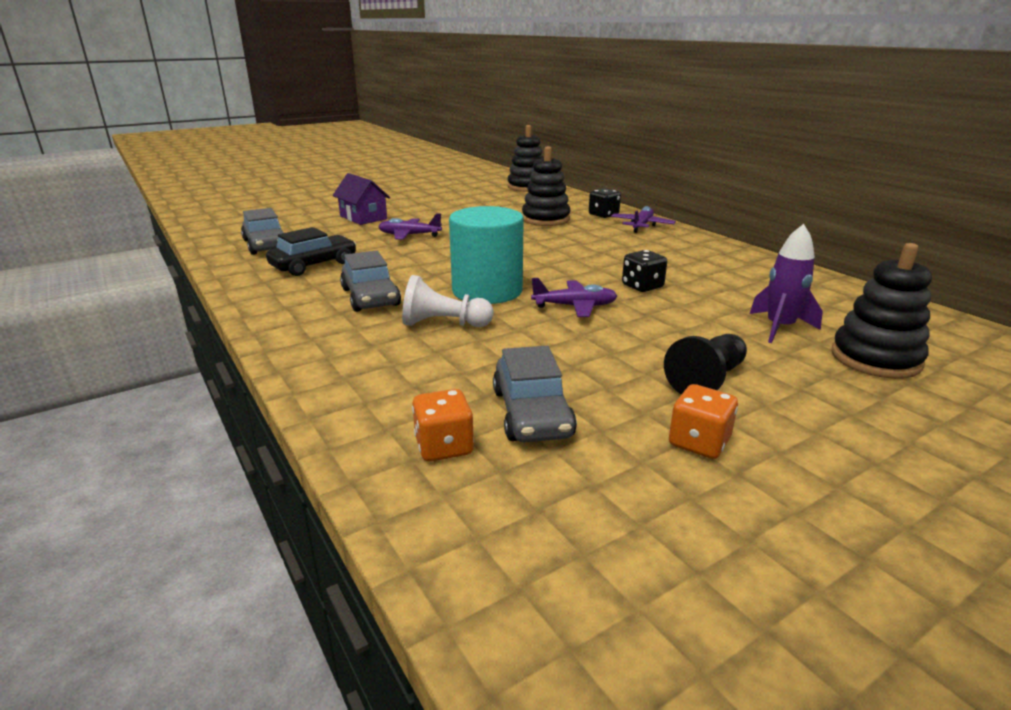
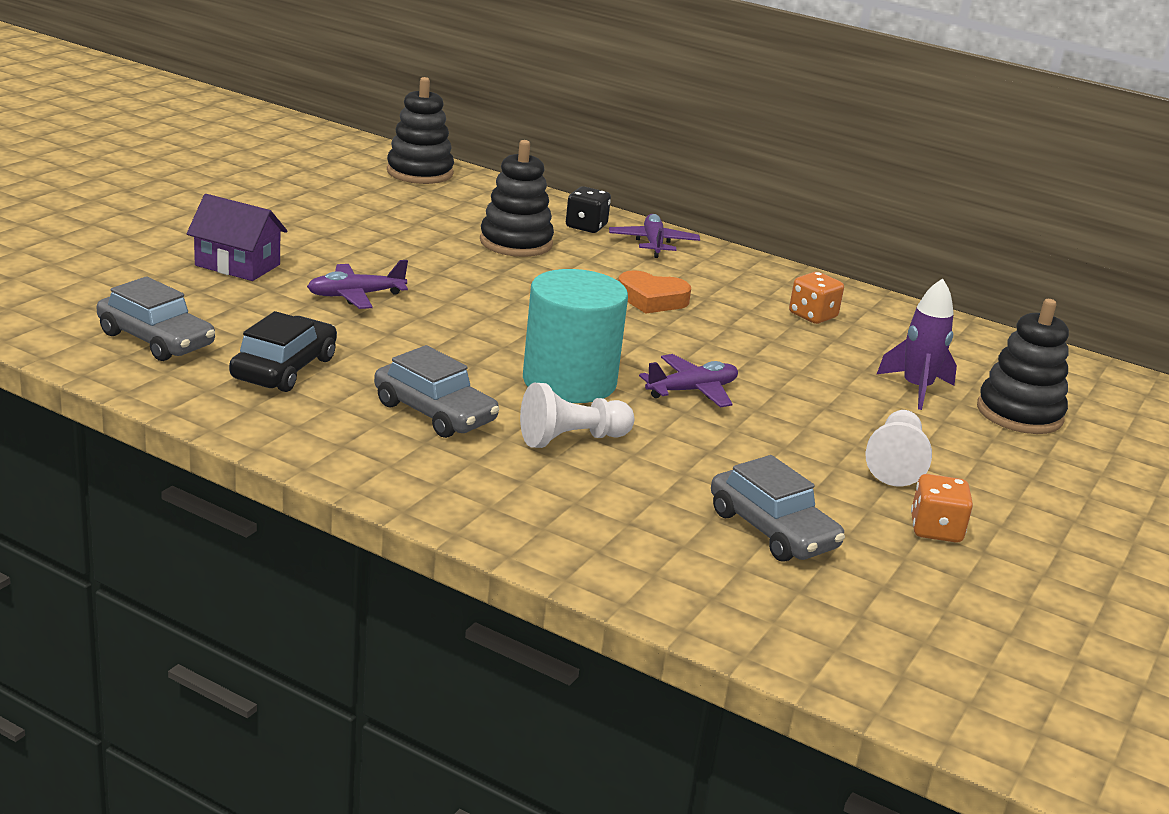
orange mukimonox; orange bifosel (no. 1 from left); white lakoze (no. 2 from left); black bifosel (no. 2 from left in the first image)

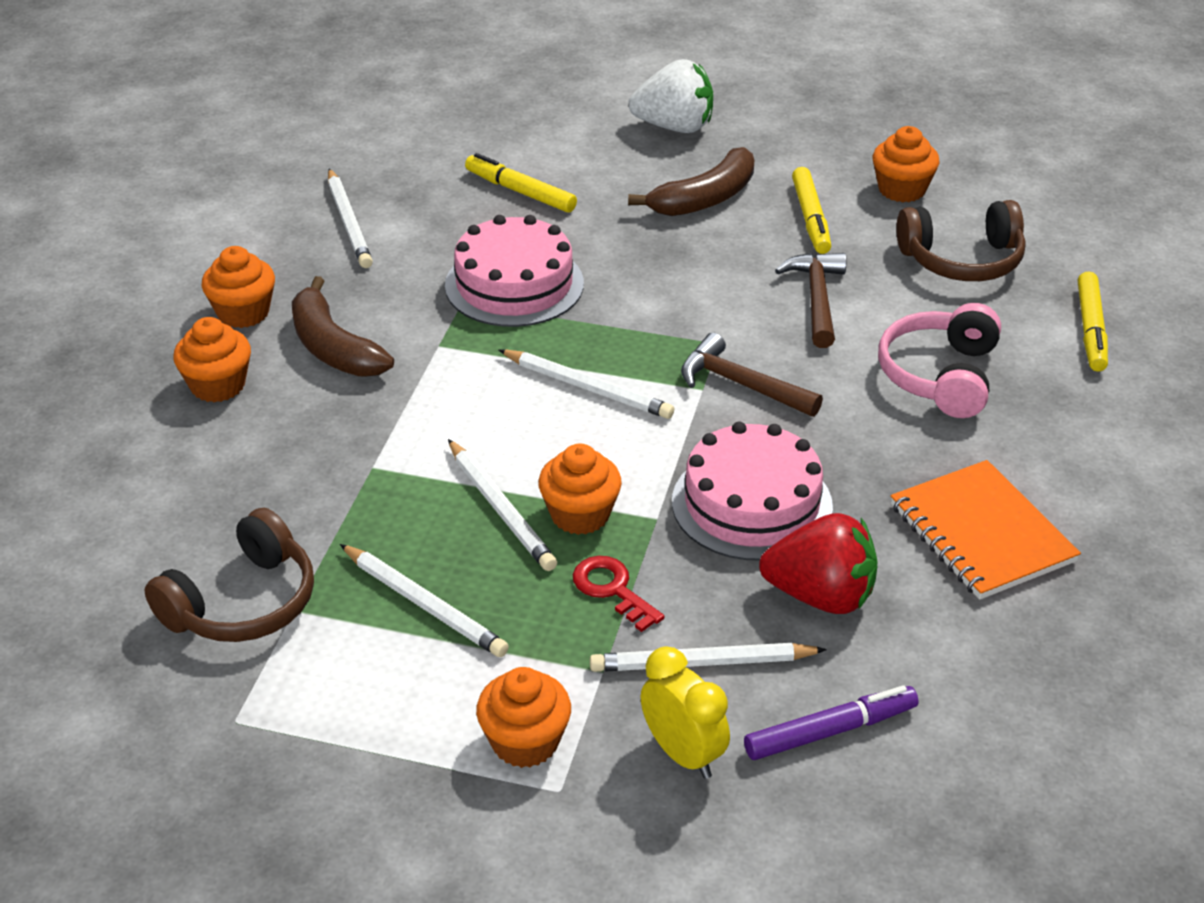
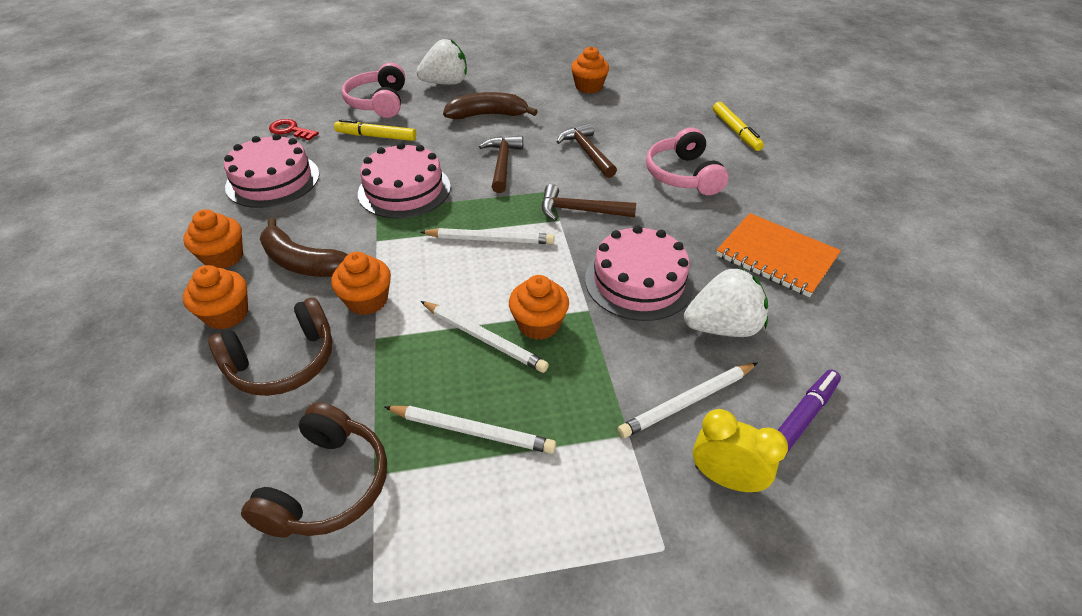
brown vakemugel (no. 1 from left); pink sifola (no. 1 from left); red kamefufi; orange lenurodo (no. 3 from left); pink vakemugel (no. 1 from left); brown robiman (no. 2 from left); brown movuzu (no. 1 from left); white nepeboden (no. 2 from left); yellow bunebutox (no. 2 from left in the first image)

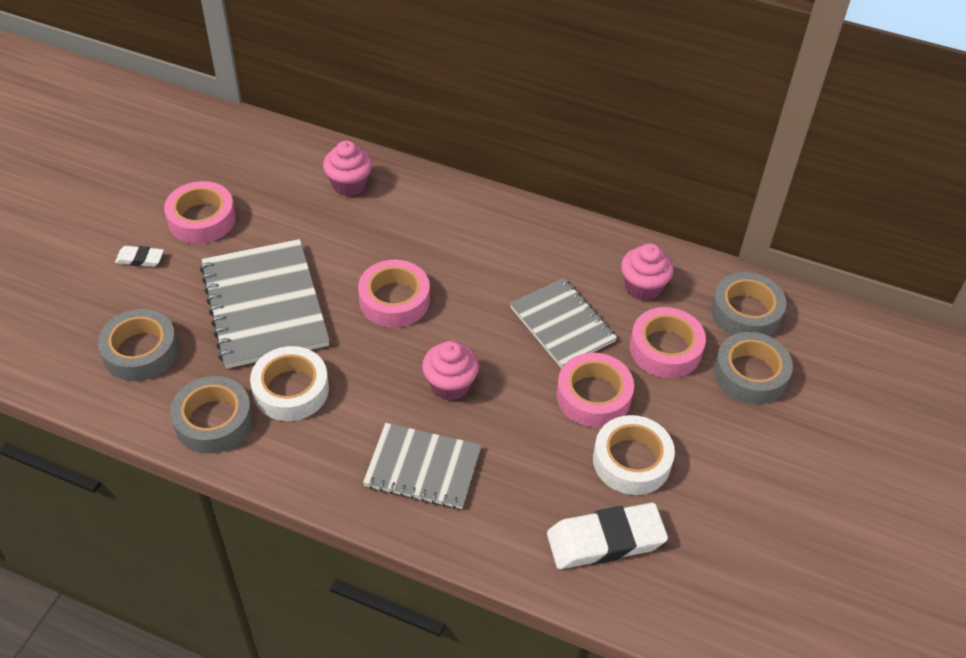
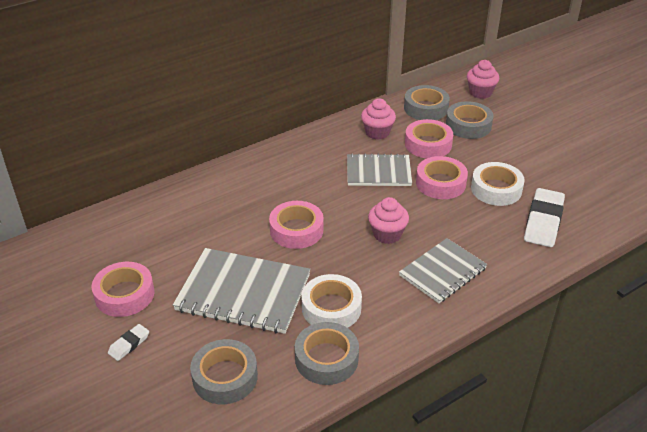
pink lenurodo (no. 3 from left)

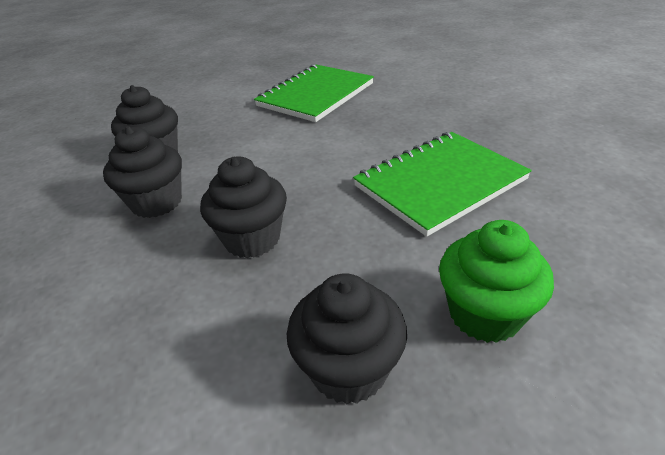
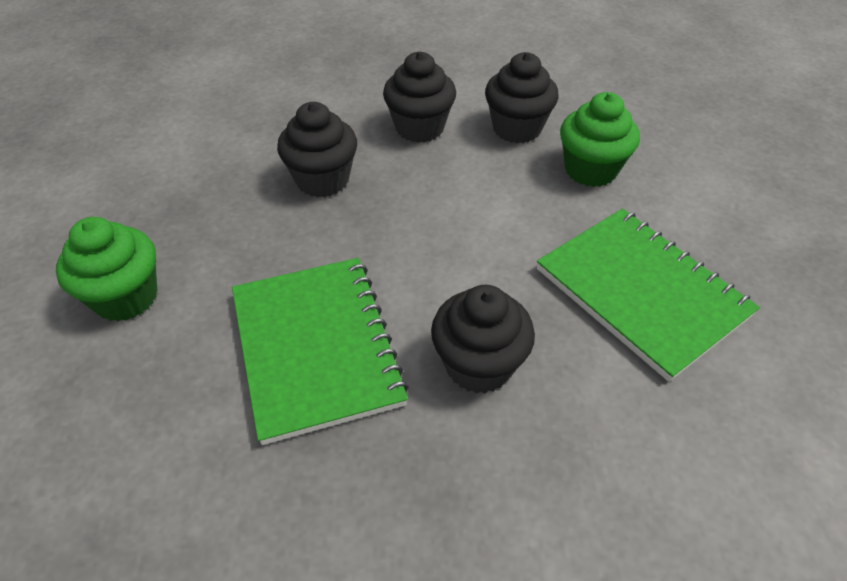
black lenurodo (no. 3 from left); green lenurodo (no. 2 from left)

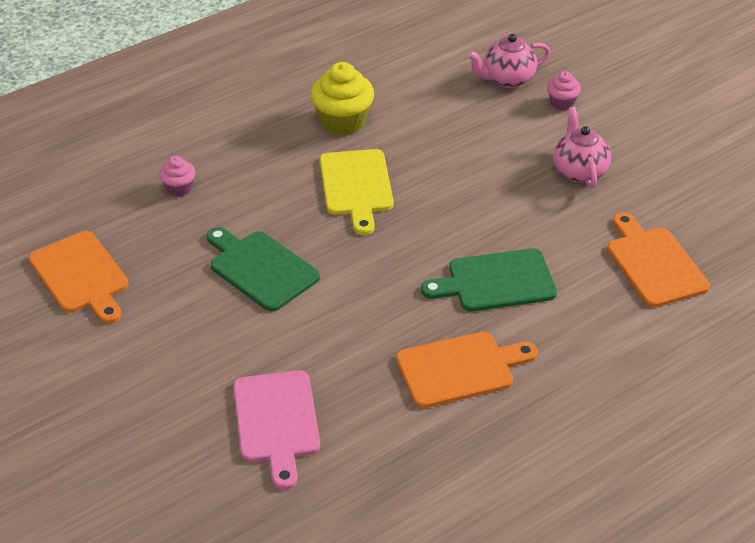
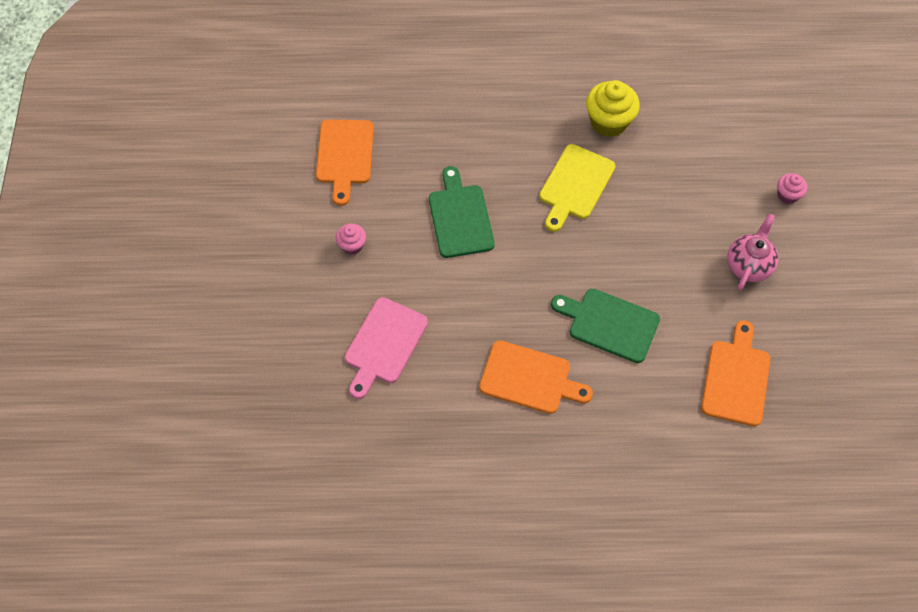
pink lenurodo (no. 1 from left); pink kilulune (no. 1 from left in the first image)

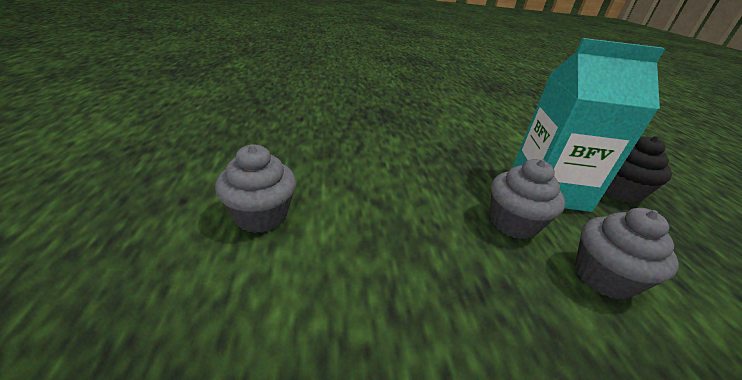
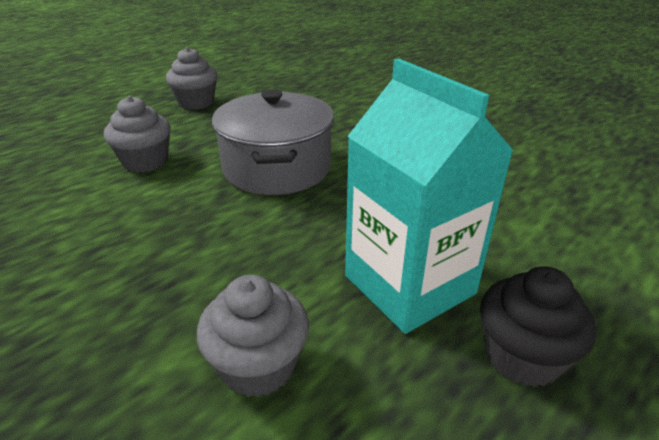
grey lenurodo (no. 2 from left); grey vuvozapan

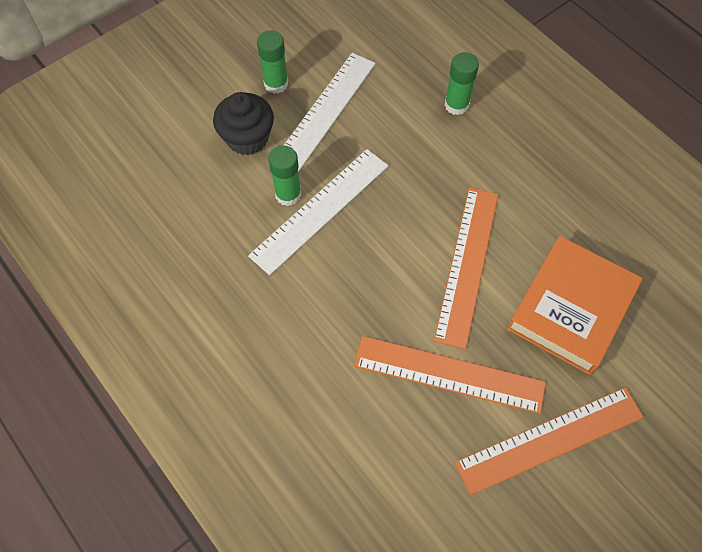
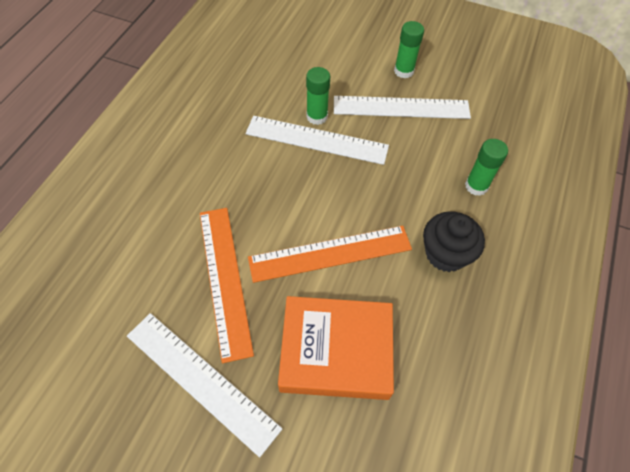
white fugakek (no. 1 from left); black lenurodo

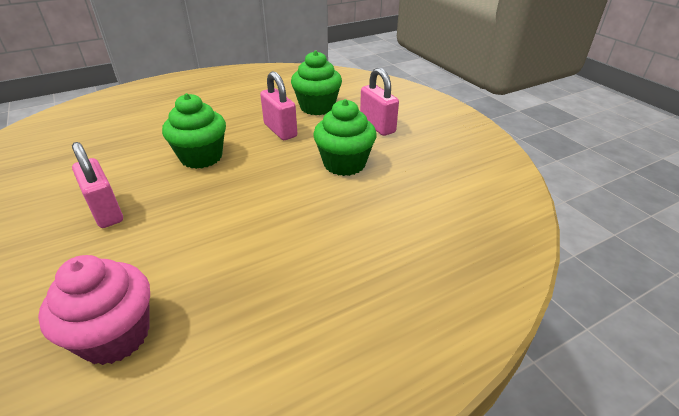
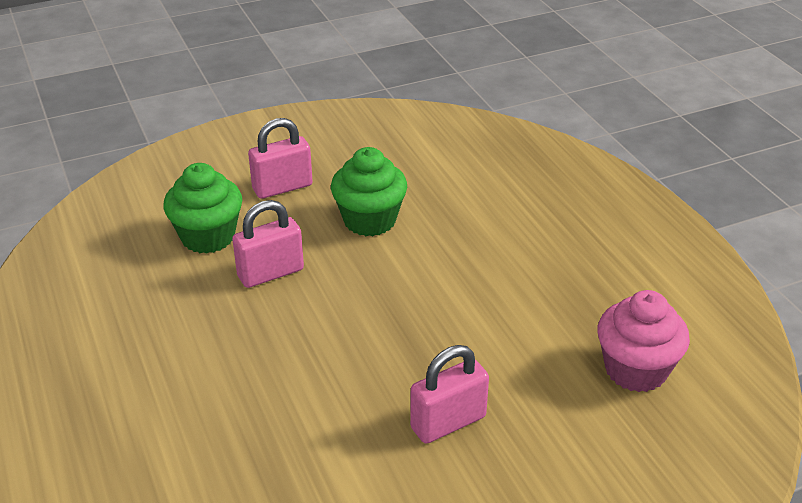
green lenurodo (no. 1 from left in the first image)

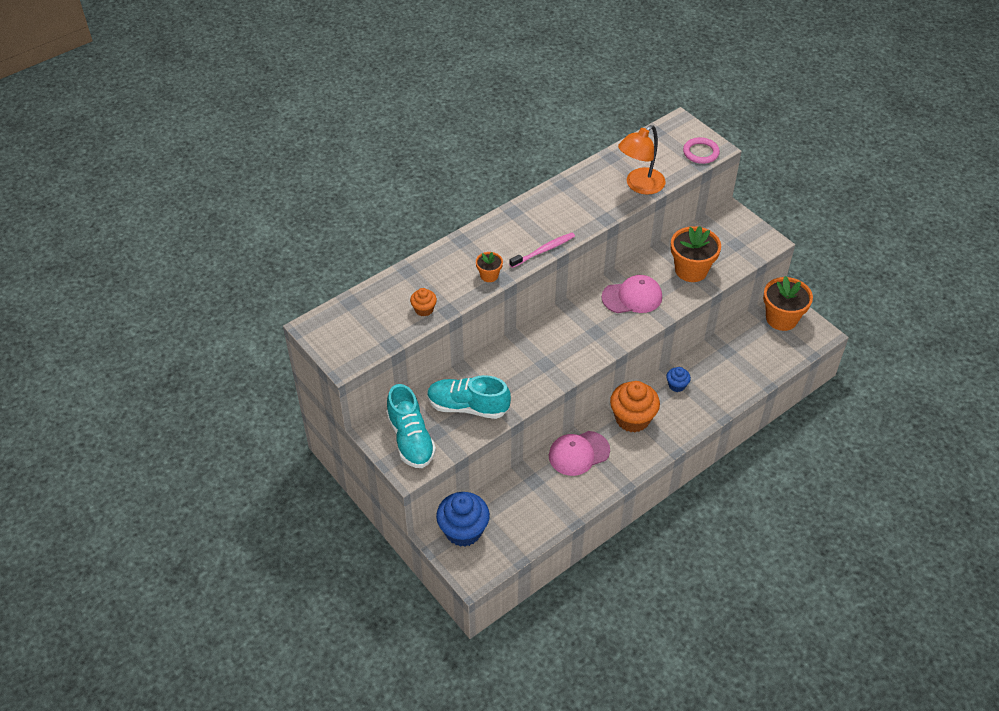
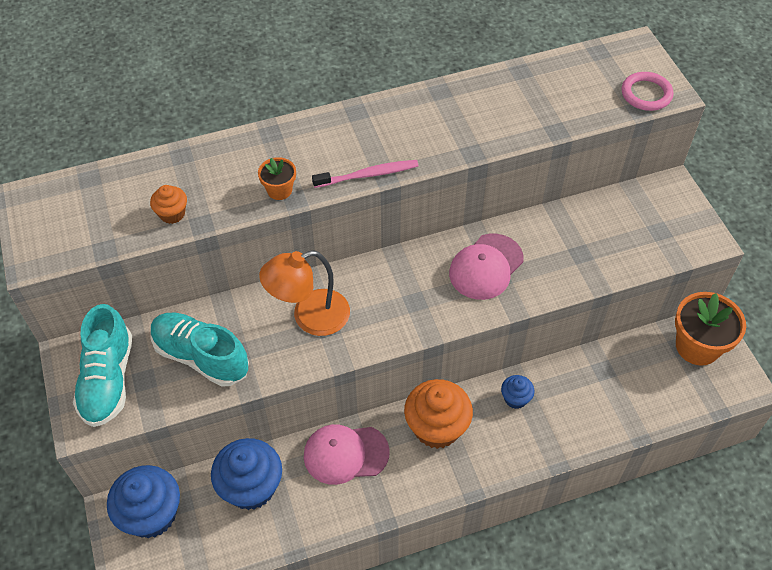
blue lenurodo (no. 2 from left); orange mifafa; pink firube (no. 2 from left); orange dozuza (no. 2 from left in the first image)

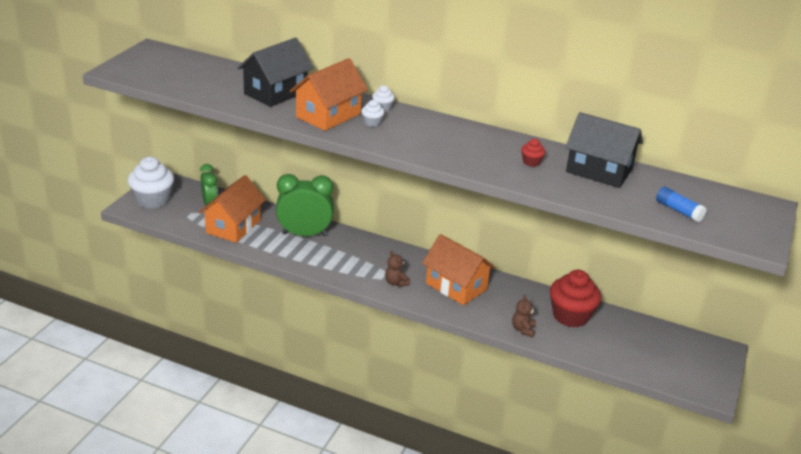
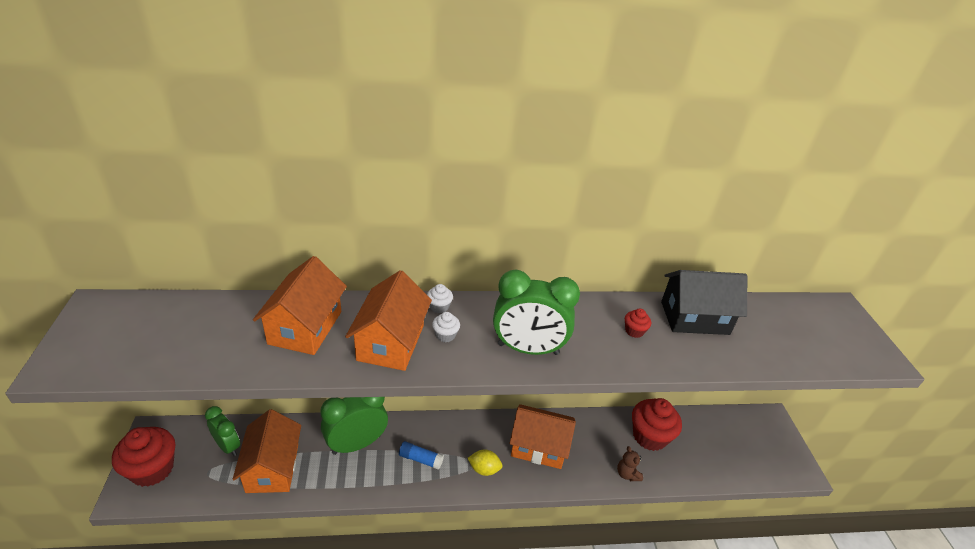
red lenurodo (no. 1 from left); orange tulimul (no. 2 from left); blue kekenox; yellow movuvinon; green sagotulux (no. 3 from left)

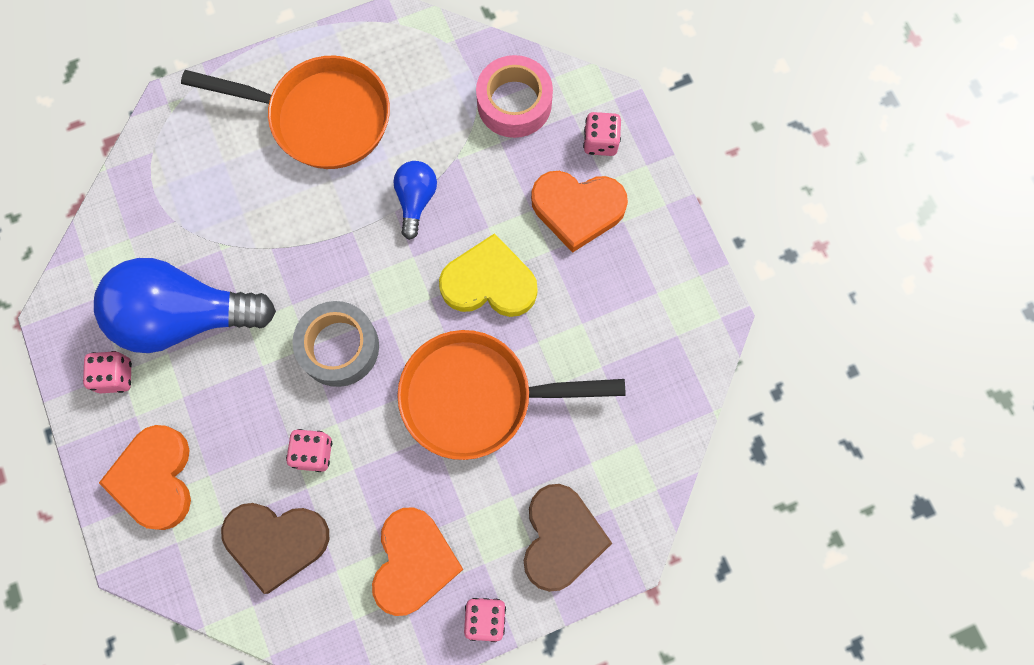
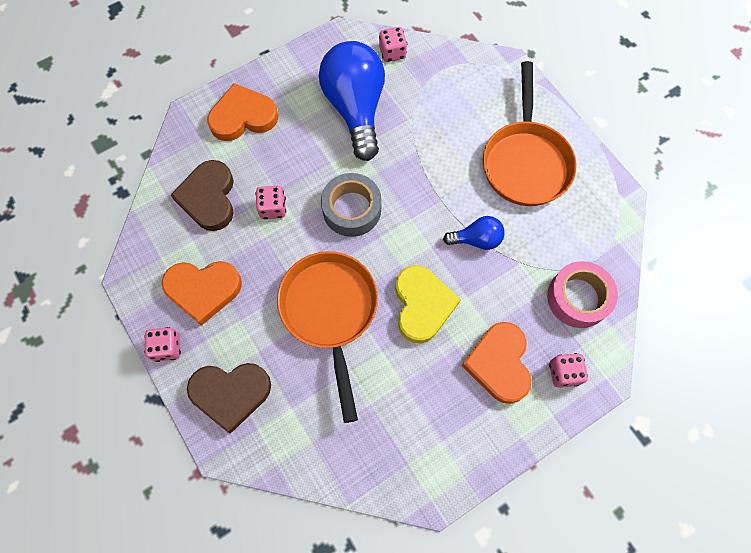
pink bifosel (no. 3 from left)

